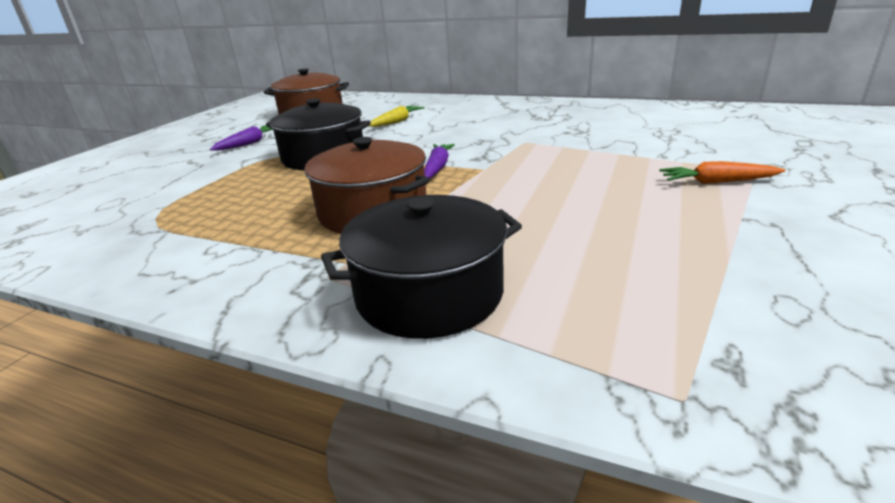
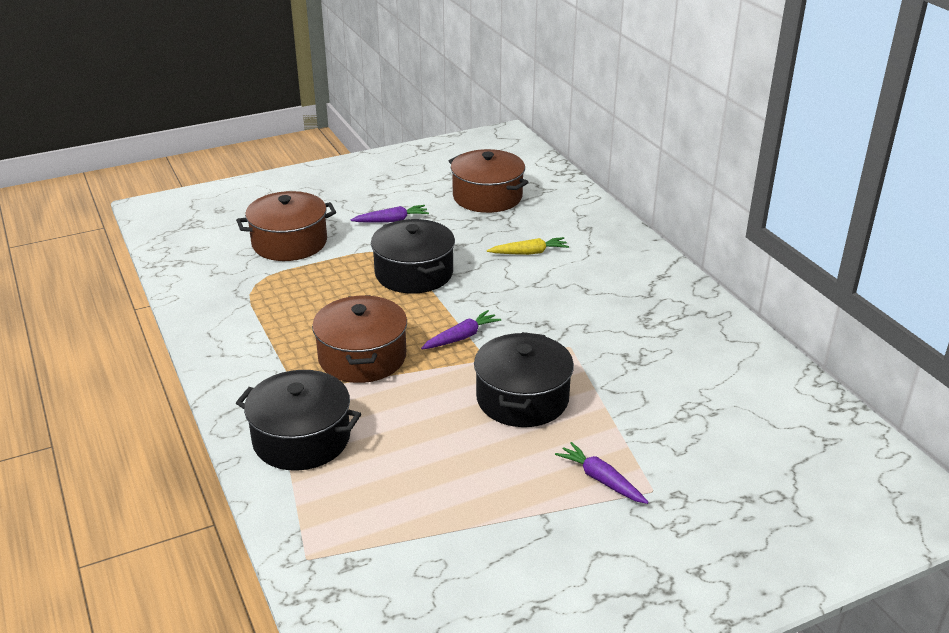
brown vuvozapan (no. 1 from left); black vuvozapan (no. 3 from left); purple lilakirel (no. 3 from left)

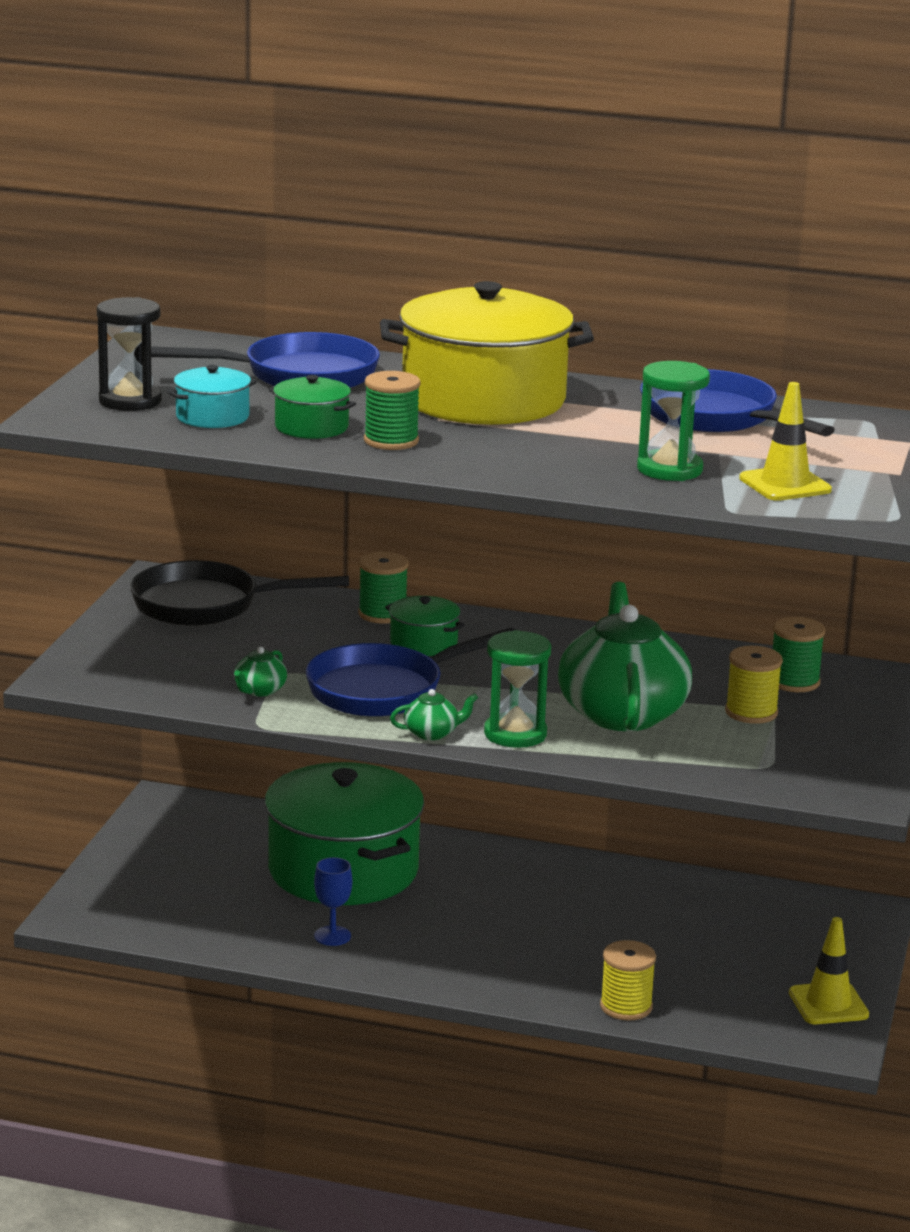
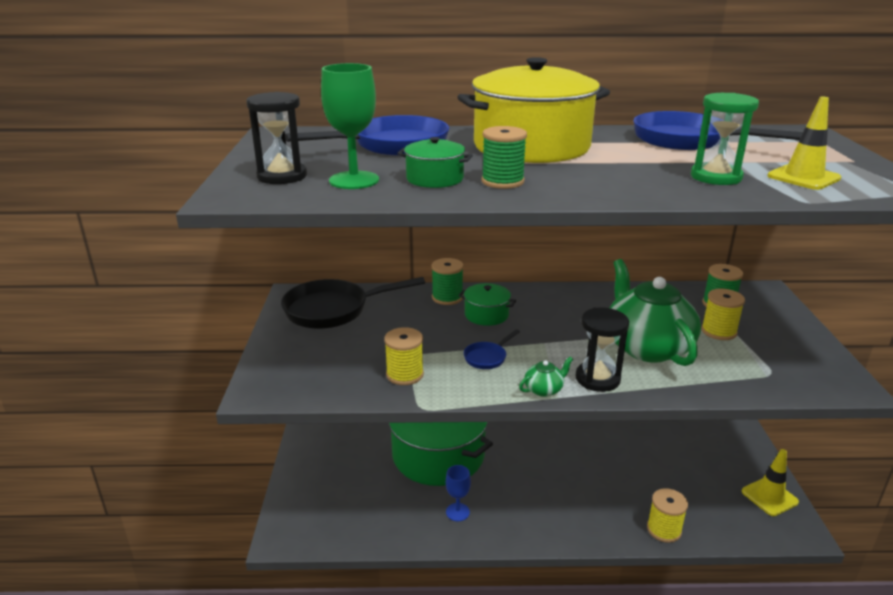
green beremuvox; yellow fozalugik (no. 1 from left); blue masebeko (no. 2 from left); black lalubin (no. 2 from left)

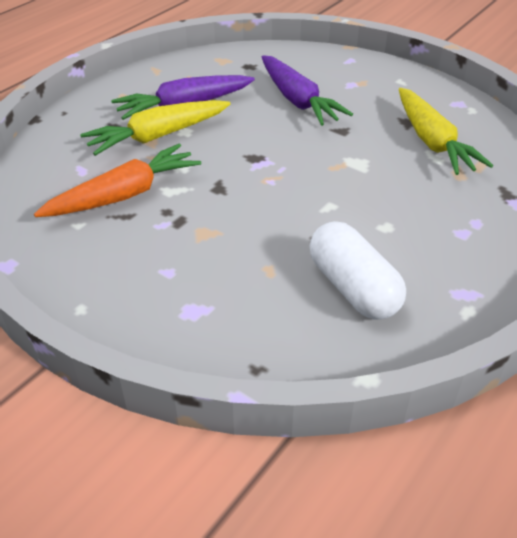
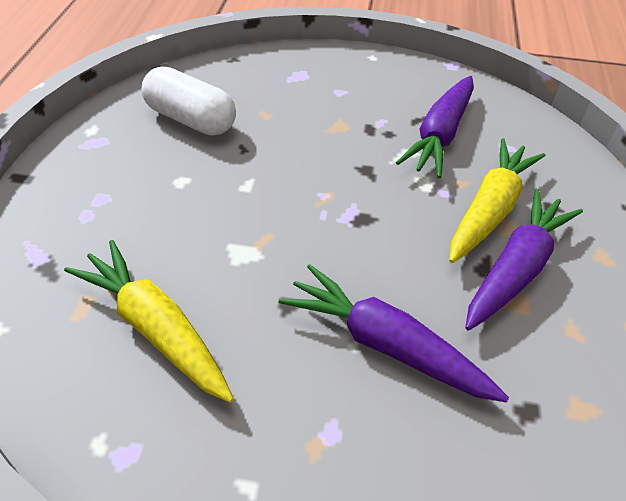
purple lilakirel (no. 2 from left)

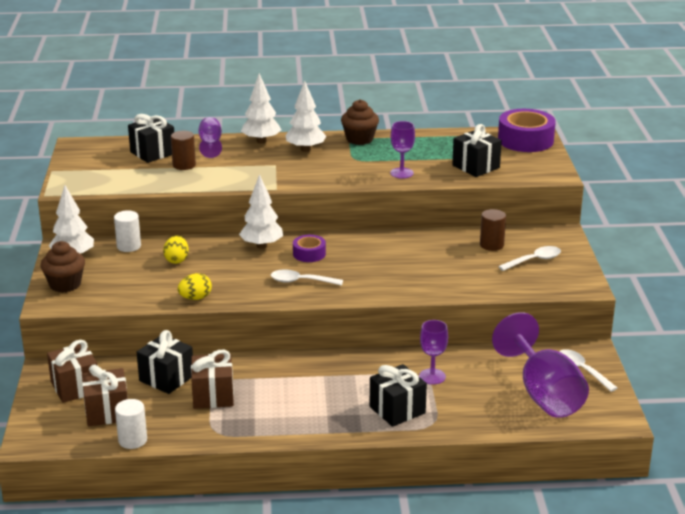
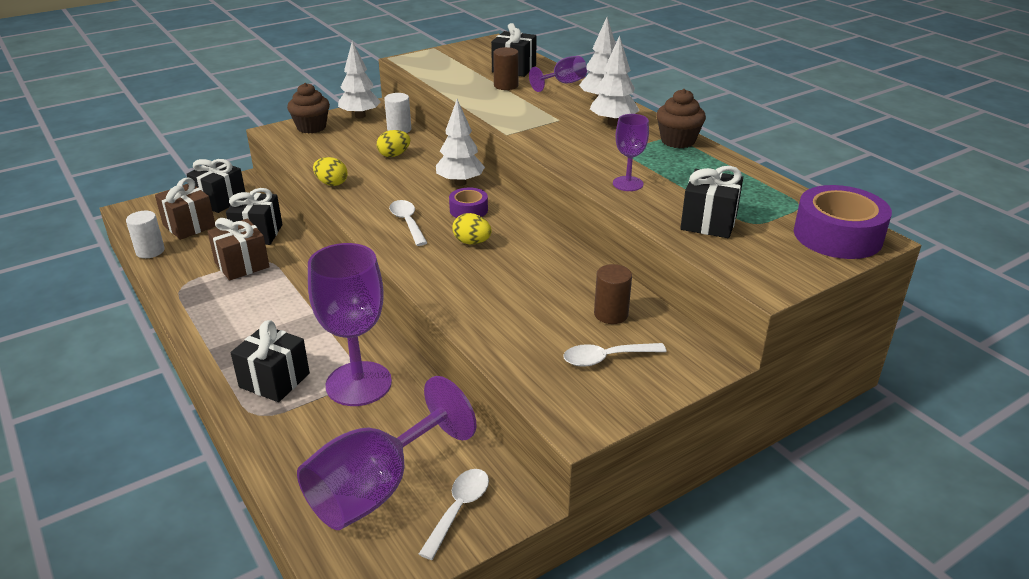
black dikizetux (no. 1 from left); purple beremuvox (no. 1 from left); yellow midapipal (no. 3 from left); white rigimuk (no. 3 from left)

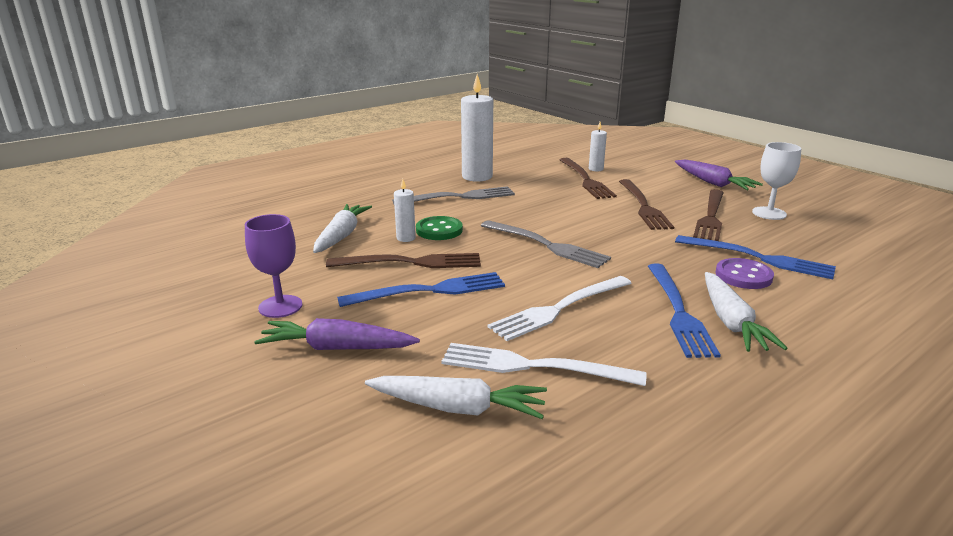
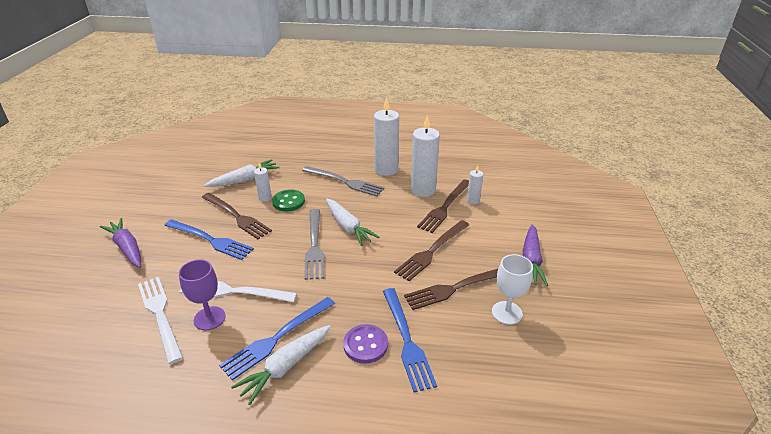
purple beremuvox; white lilakirel (no. 3 from left); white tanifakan (no. 3 from left)

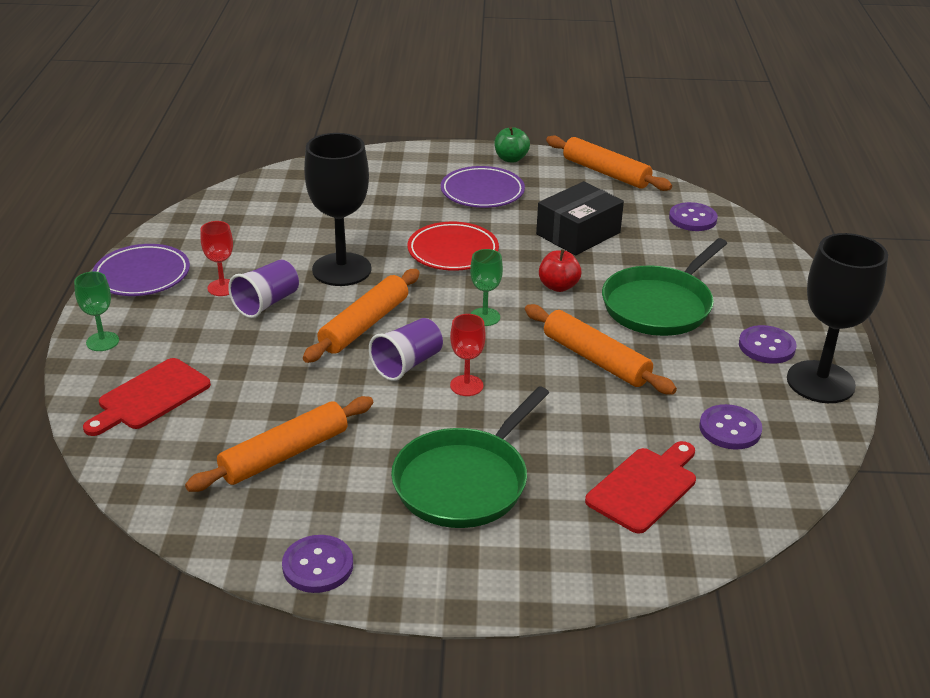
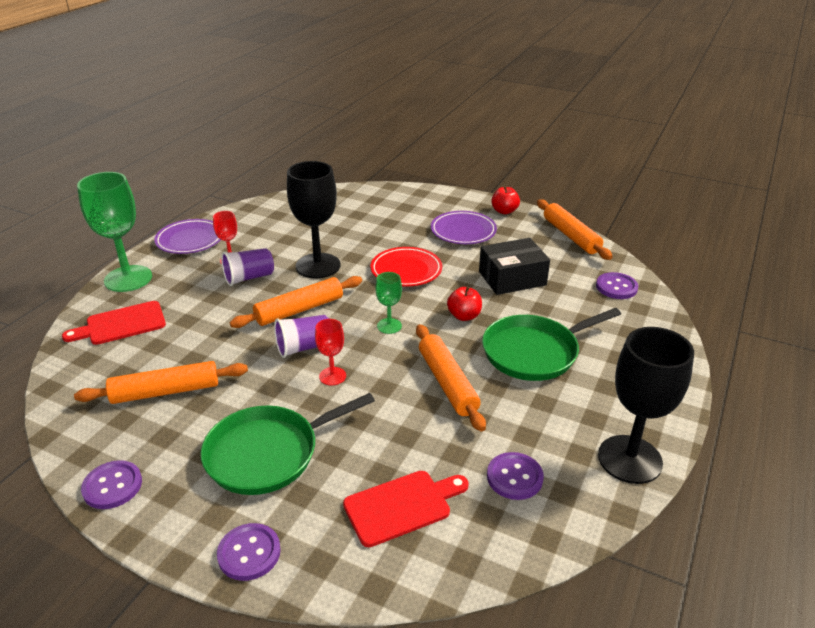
green beremuvox (no. 1 from left); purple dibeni (no. 2 from left); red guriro (no. 2 from left)

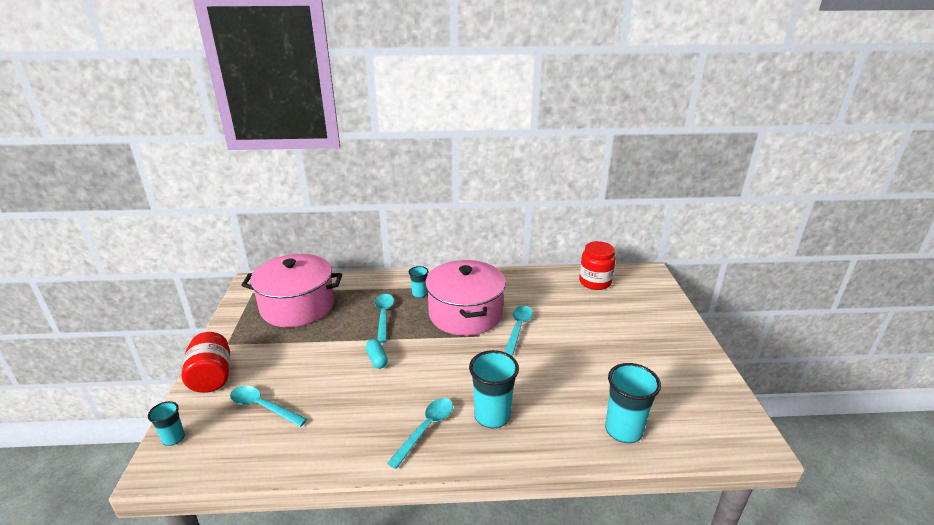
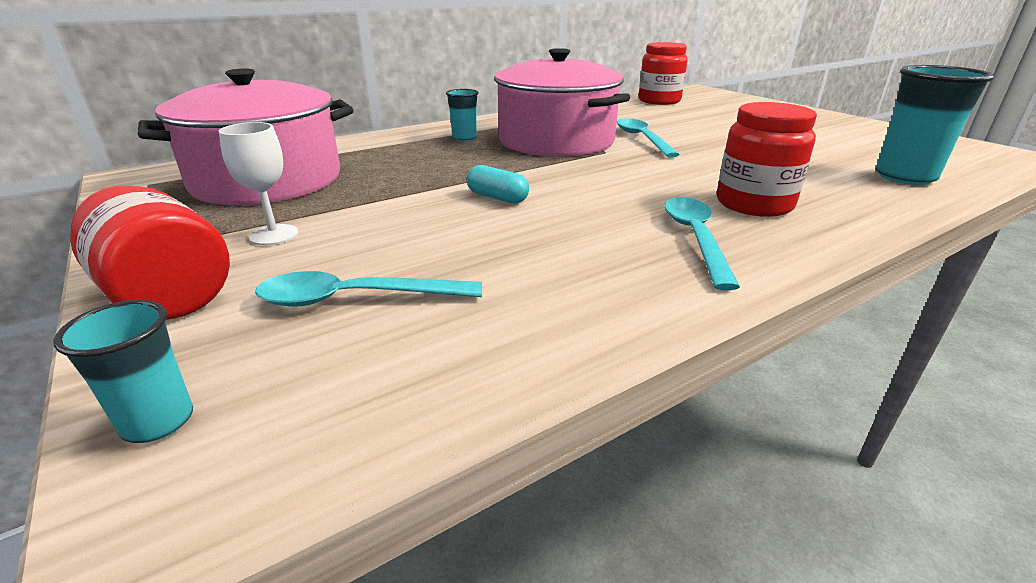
white beremuvox; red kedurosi (no. 3 from left); turquoise rigimuk (no. 2 from left in the first image)

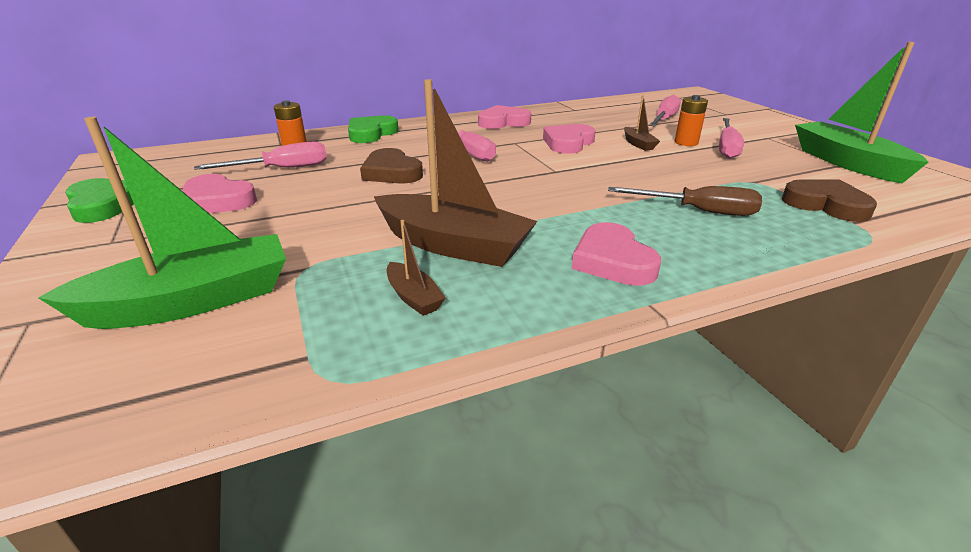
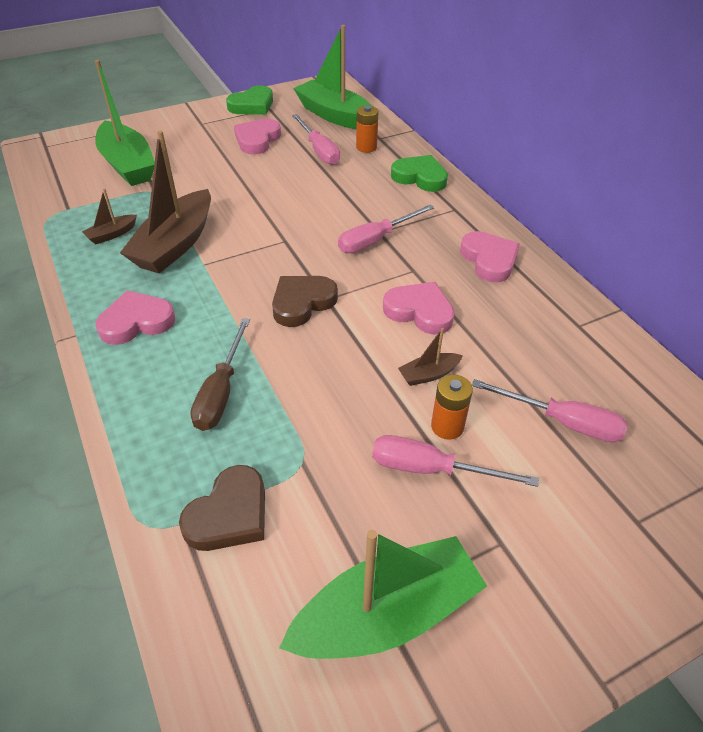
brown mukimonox (no. 2 from left); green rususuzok (no. 2 from left)

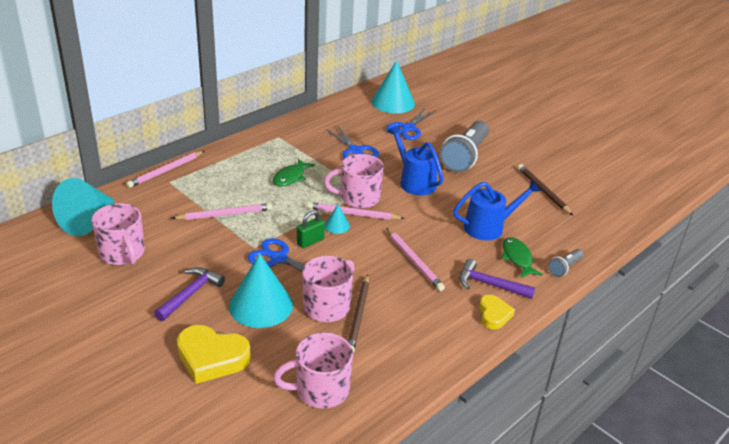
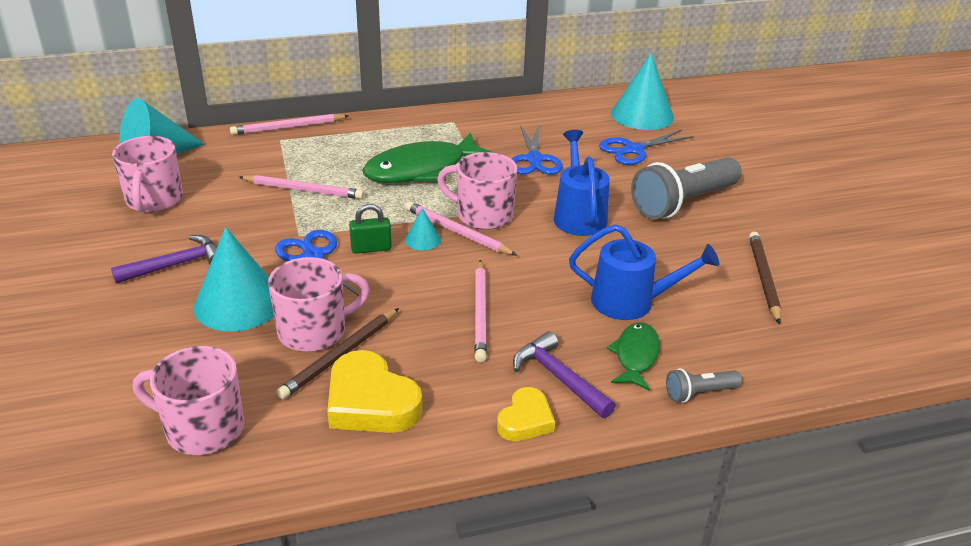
yellow mukimonox (no. 1 from left); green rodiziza (no. 1 from left)

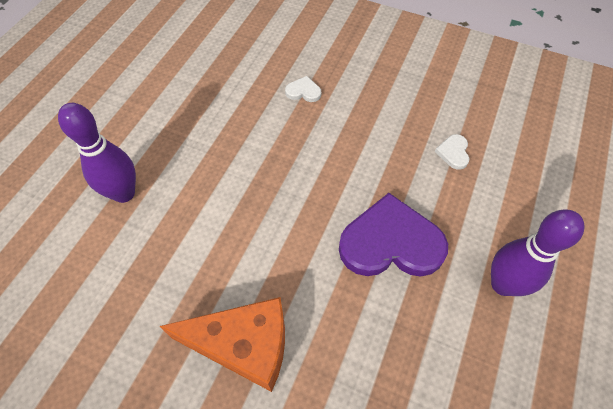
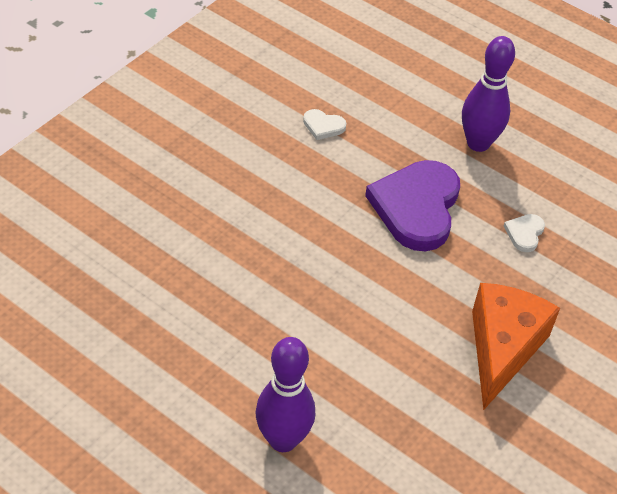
white mukimonox (no. 2 from left)

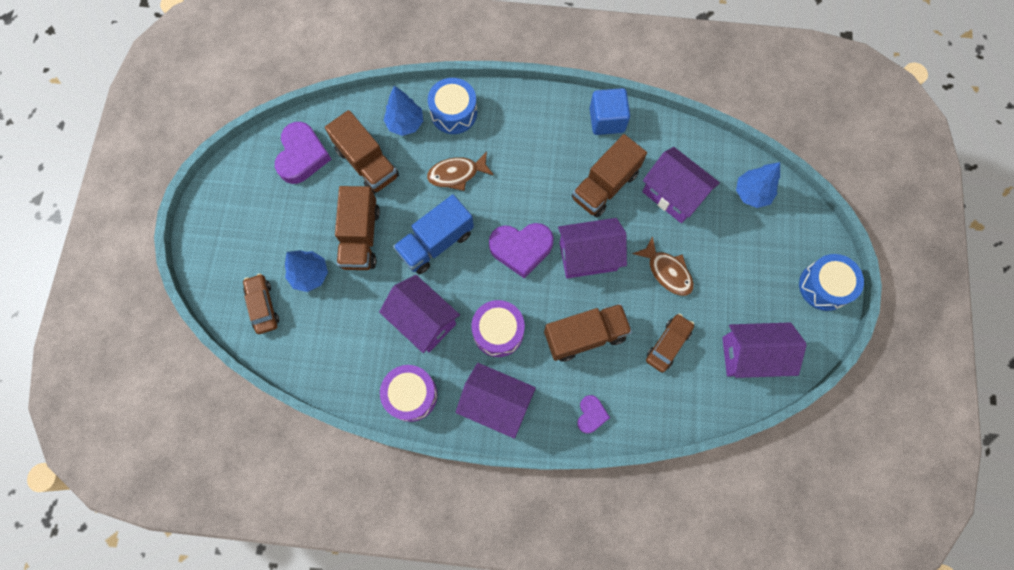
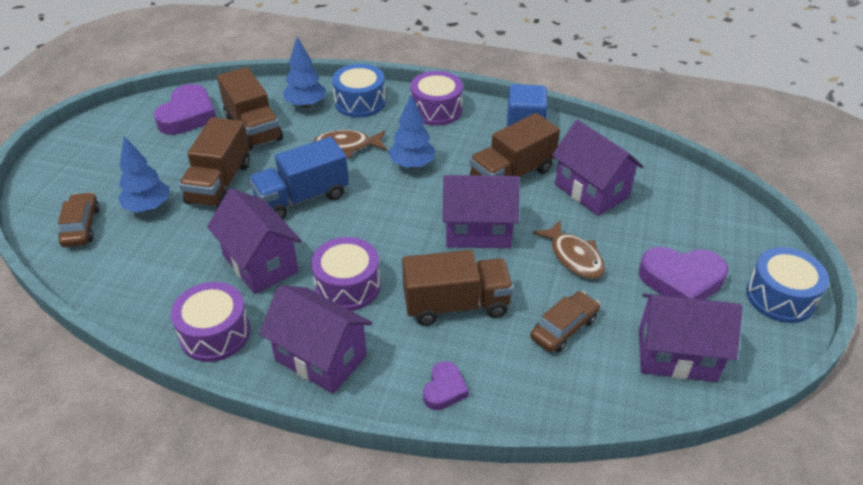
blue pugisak (no. 3 from left); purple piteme (no. 3 from left); purple mukimonox (no. 3 from left)

